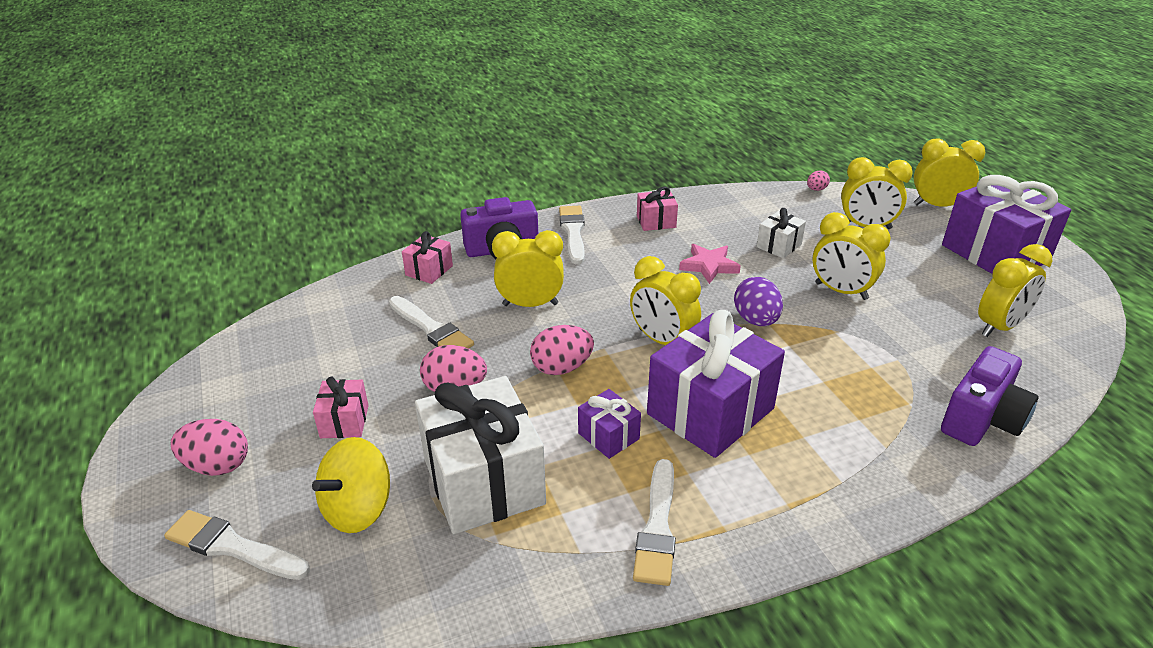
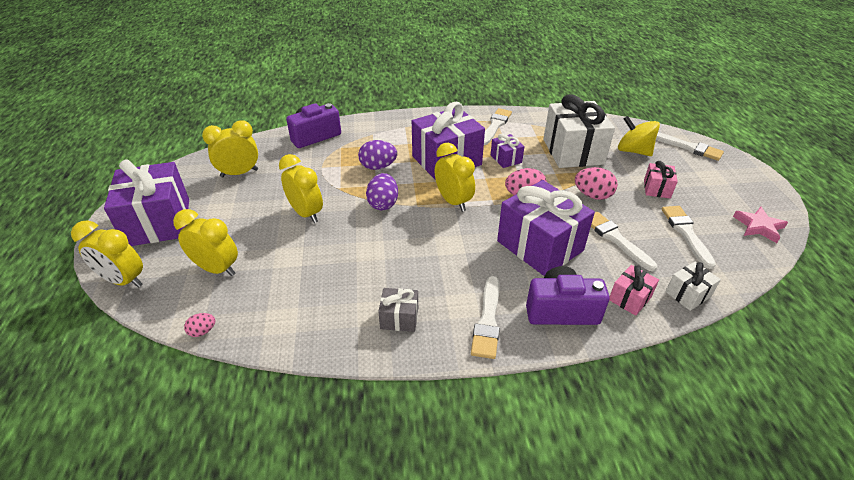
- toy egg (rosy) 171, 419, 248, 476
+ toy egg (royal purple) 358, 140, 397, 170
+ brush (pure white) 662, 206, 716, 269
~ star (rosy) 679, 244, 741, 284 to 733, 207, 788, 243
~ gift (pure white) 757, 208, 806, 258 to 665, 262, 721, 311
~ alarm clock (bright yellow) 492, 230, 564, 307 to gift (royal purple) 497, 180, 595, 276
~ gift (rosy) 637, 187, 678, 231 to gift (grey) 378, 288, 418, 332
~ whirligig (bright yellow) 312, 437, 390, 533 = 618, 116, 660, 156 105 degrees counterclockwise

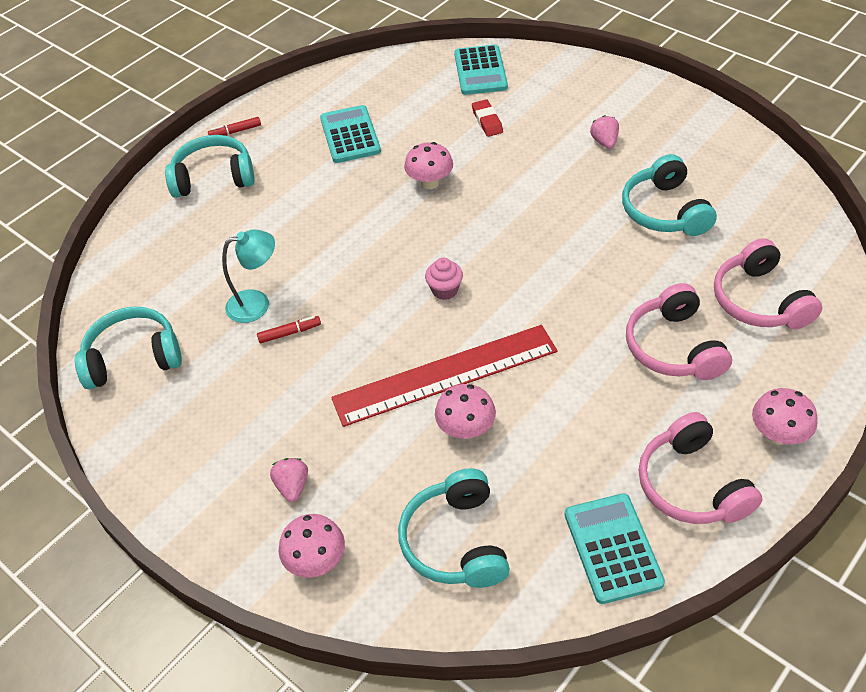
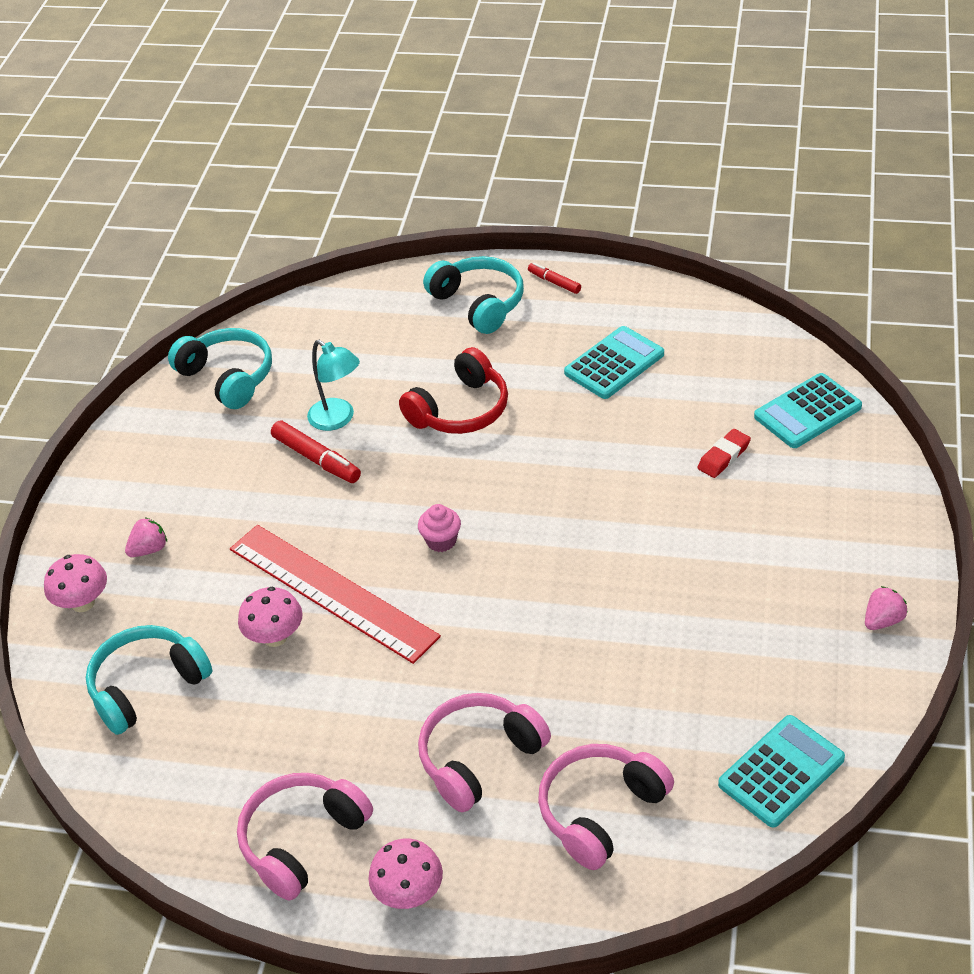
- mushroom (rosy) 404, 142, 453, 189
- headphones (teal) 622, 154, 717, 236
+ headphones (scarlet) 399, 347, 508, 434
~ calculator (teal) 565, 493, 665, 604 to 718, 715, 845, 828
~ toy strawberry (rosy) 590, 115, 619, 149 to 865, 586, 907, 630
~ felt pen (scarlet) 257, 316, 321, 343 = 271, 421, 361, 483 x1.66

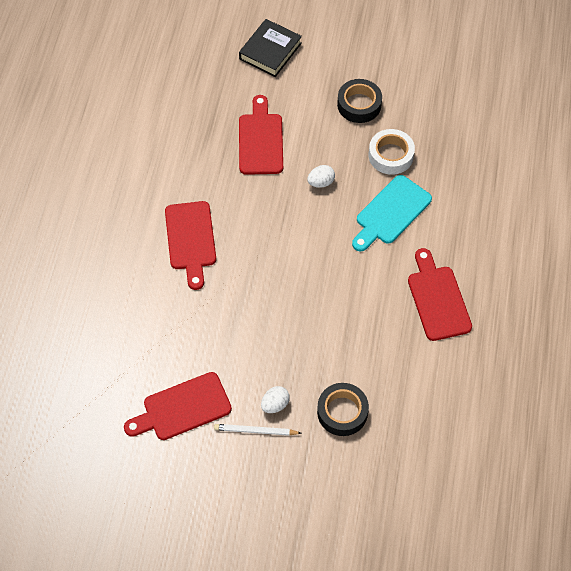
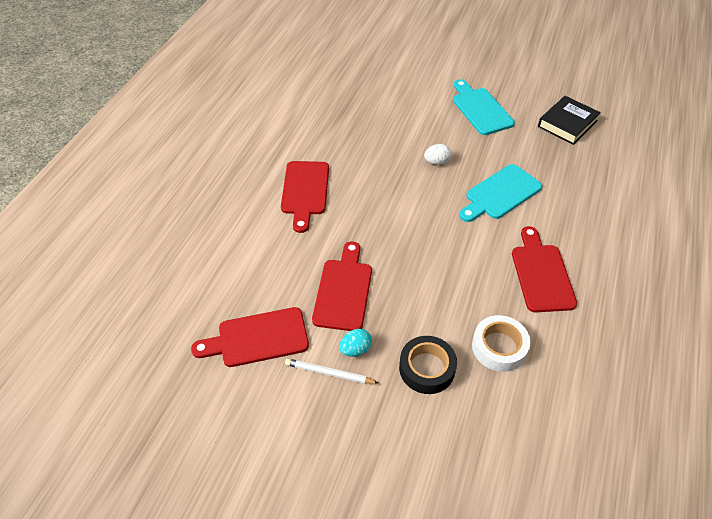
~ hardback (black) 239, 19, 302, 77 to 538, 96, 601, 145
~ bread board (scarlet) 239, 95, 283, 175 to 312, 241, 372, 331
~ roll of tape (pure white) 369, 129, 415, 175 to 472, 315, 530, 372
~ roll of tape (black) 337, 79, 382, 123 to bread board (teal) 453, 79, 515, 135
~ toy egg (pure white) 261, 386, 290, 413 to toy egg (teal) 339, 329, 372, 357

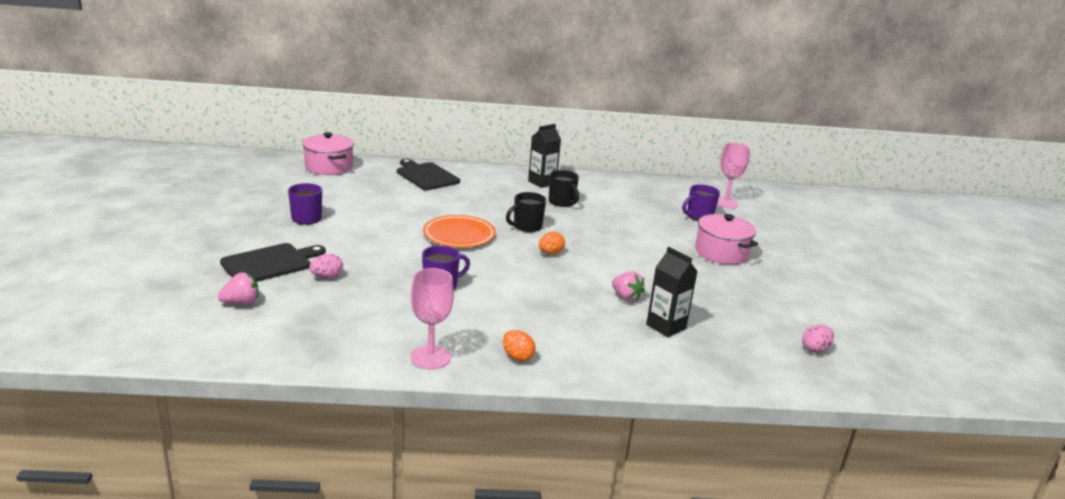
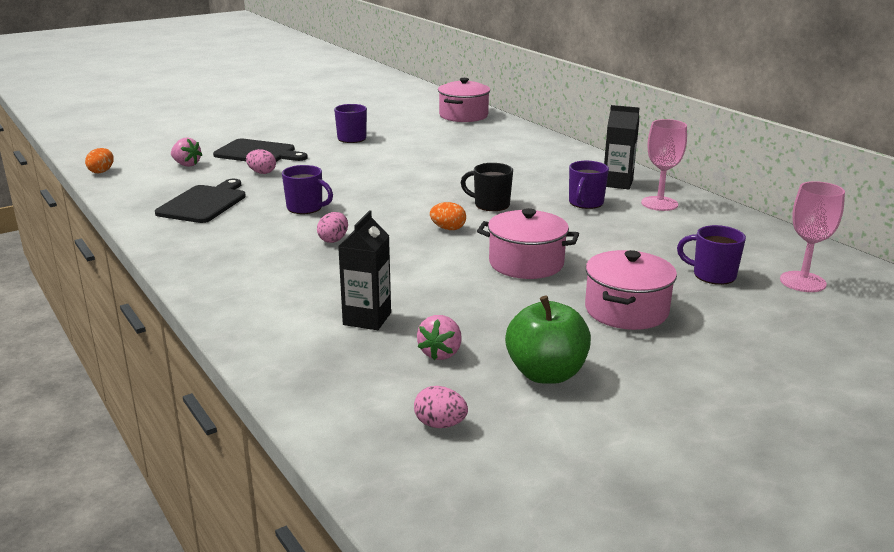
- plate (orange-coloured) 423, 215, 496, 247
+ toy egg (rosy) 317, 212, 348, 243
+ pot (rosy) 477, 208, 579, 279
+ toy apple (emerald) 505, 296, 591, 384
~ bread board (black) 397, 159, 460, 190 to 155, 179, 246, 223
~ chalice (rosy) 410, 268, 454, 369 to 641, 119, 687, 211
~ toy egg (orange-coloured) 503, 330, 536, 362 to 85, 148, 114, 173
~ toy strawberry (rosy) 612, 271, 645, 302 to 417, 315, 462, 360
~ mug (black) 549, 170, 579, 207 to mug (royal purple) 569, 161, 609, 209

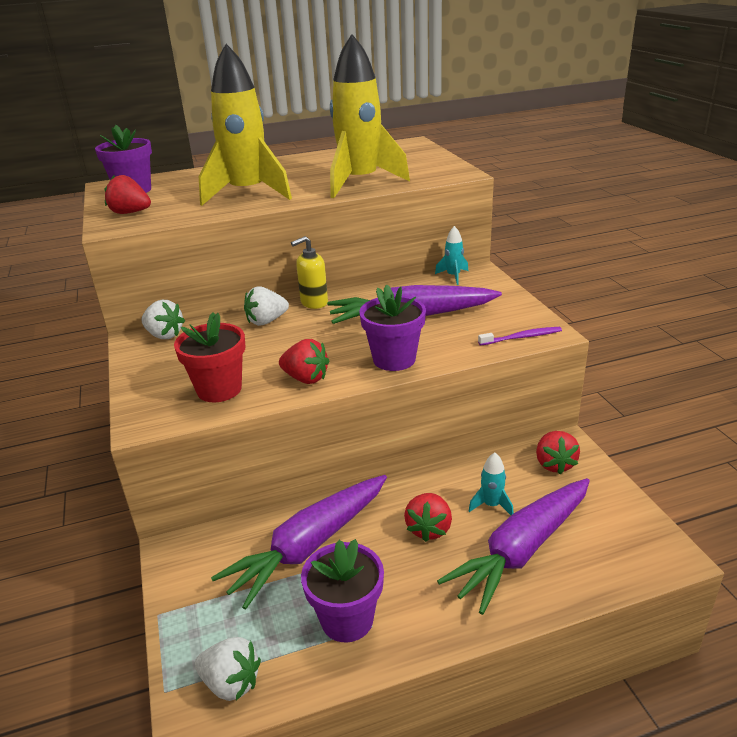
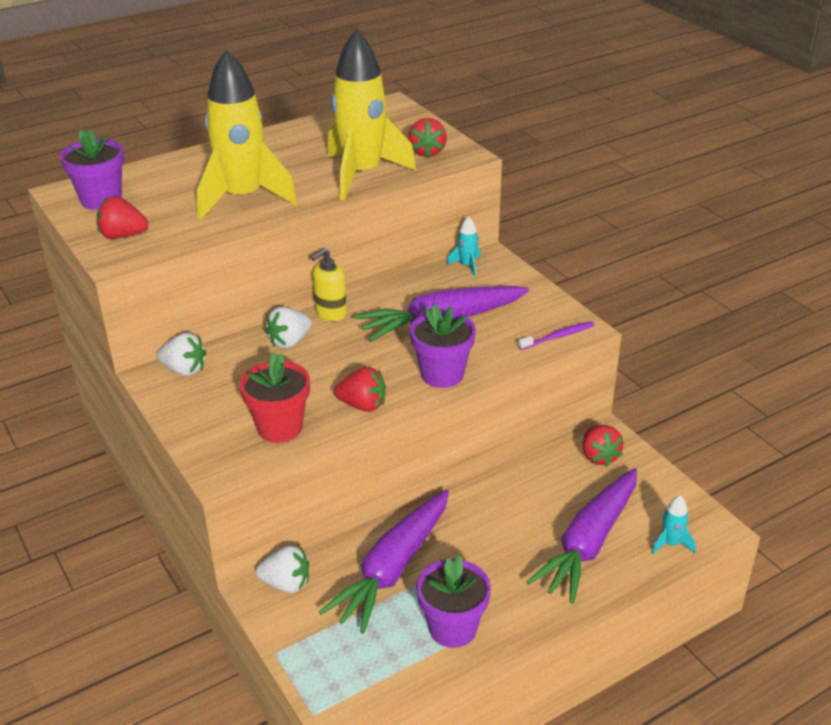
~ toy strawberry (pure white) 195, 637, 261, 701 to 255, 545, 309, 593
~ toy strawberry (scarlet) 404, 493, 452, 542 to 408, 118, 447, 157
~ toy rocket (teal) 469, 453, 514, 515 to 651, 495, 696, 555

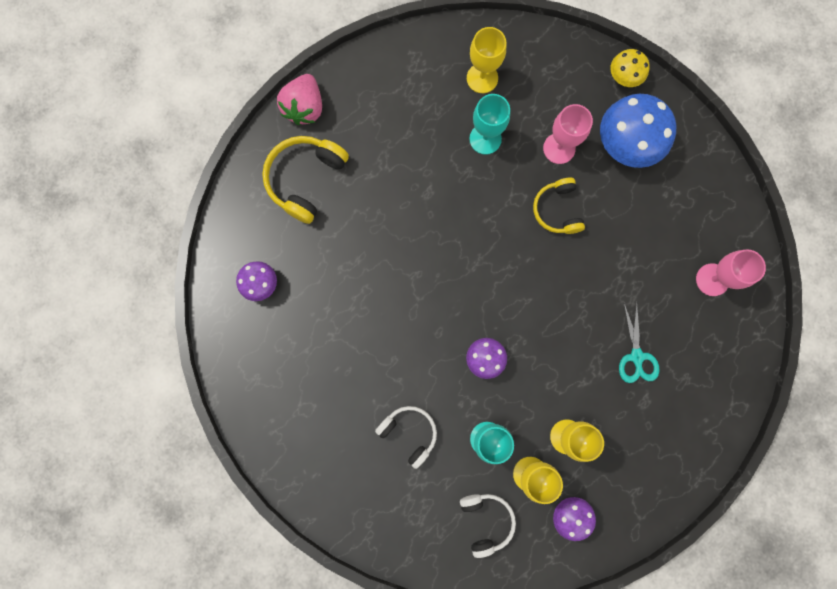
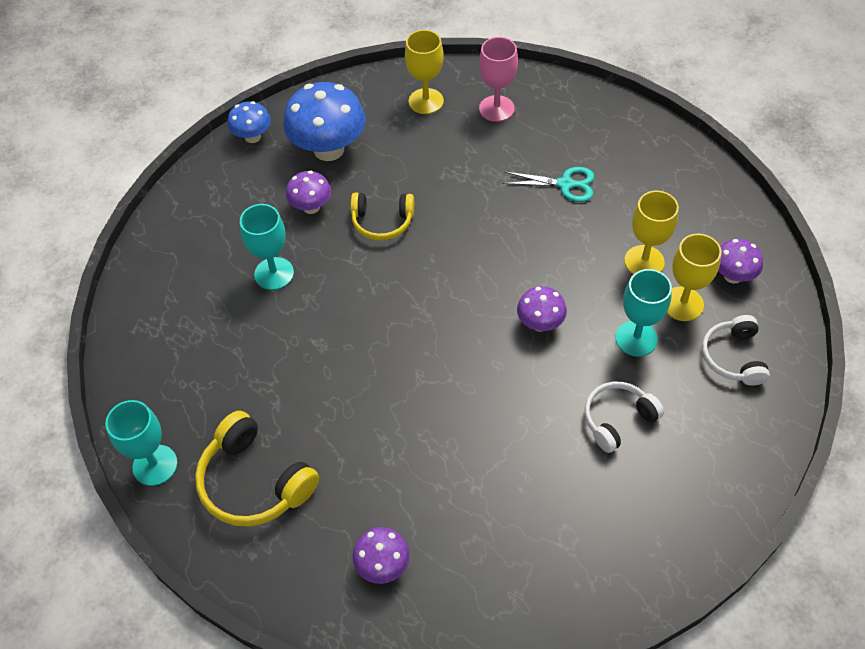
~ chalice (bright yellow) 467, 27, 506, 93 to 405, 30, 444, 114
~ toy strawberry (rosy) 277, 74, 322, 125 to chalice (teal) 105, 400, 178, 486
~ chalice (rosy) 543, 104, 593, 164 to mushroom (royal purple) 286, 171, 331, 214
~ mushroom (bright yellow) 611, 49, 650, 87 to mushroom (royal blue) 228, 101, 271, 143
~ headphones (pure white) 460, 494, 516, 558 = 702, 315, 770, 386 90 degrees counterclockwise

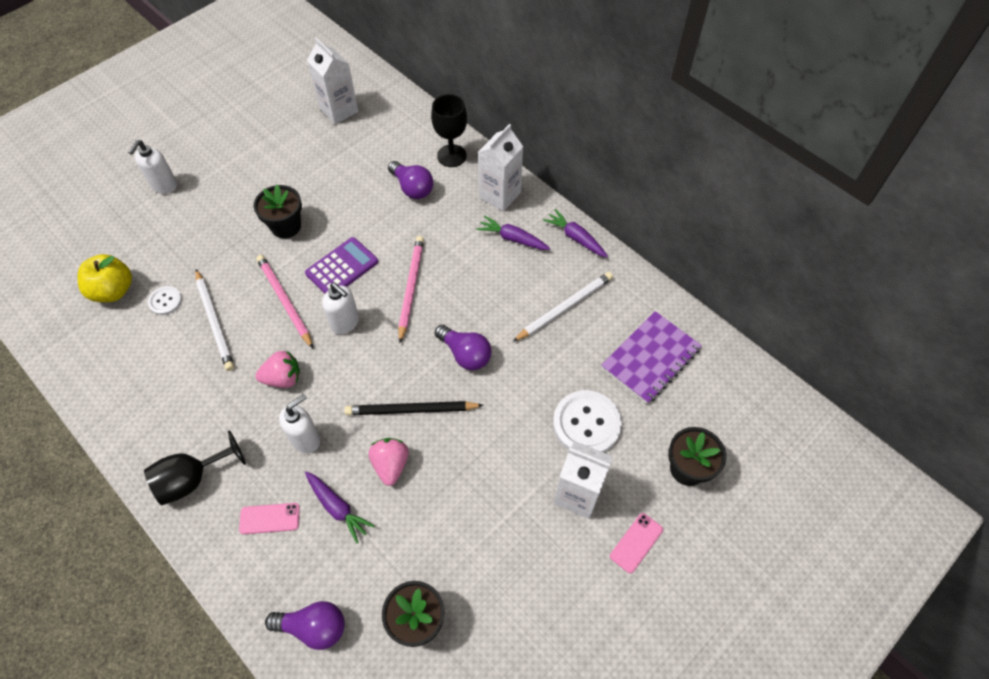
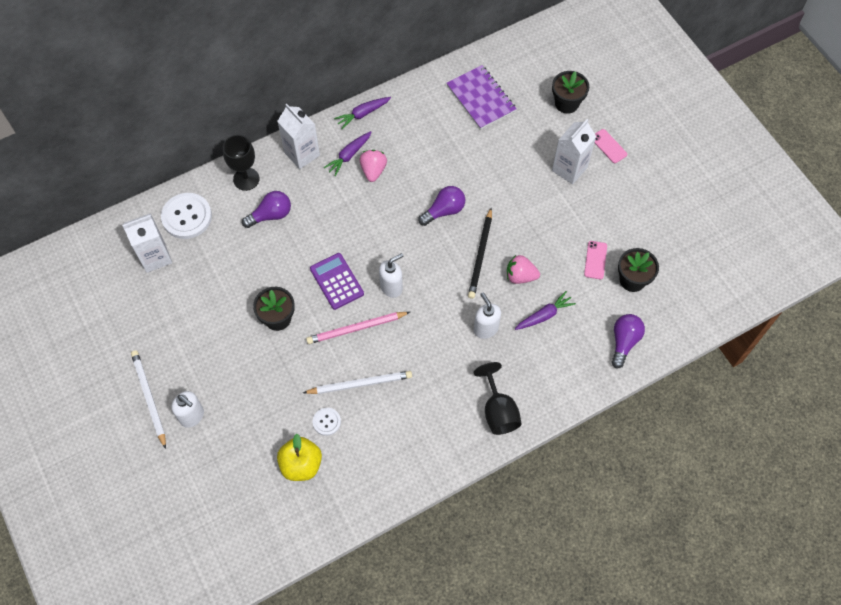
- pencil (rosy) 398, 236, 424, 343
~ smartphone (rosy) 239, 503, 300, 534 to 584, 241, 607, 279
~ toy strawberry (rosy) 255, 350, 300, 388 to 359, 150, 387, 182
~ pencil (pure white) 513, 272, 613, 342 to 131, 350, 166, 449
~ shirt button (pure white) 553, 390, 622, 453 to 161, 193, 212, 239

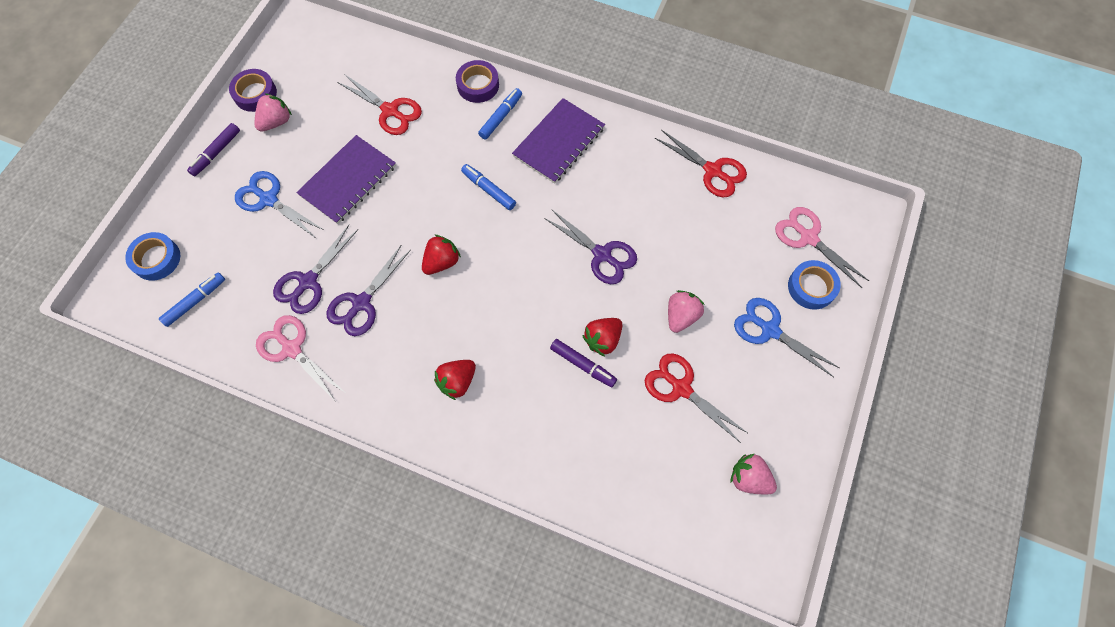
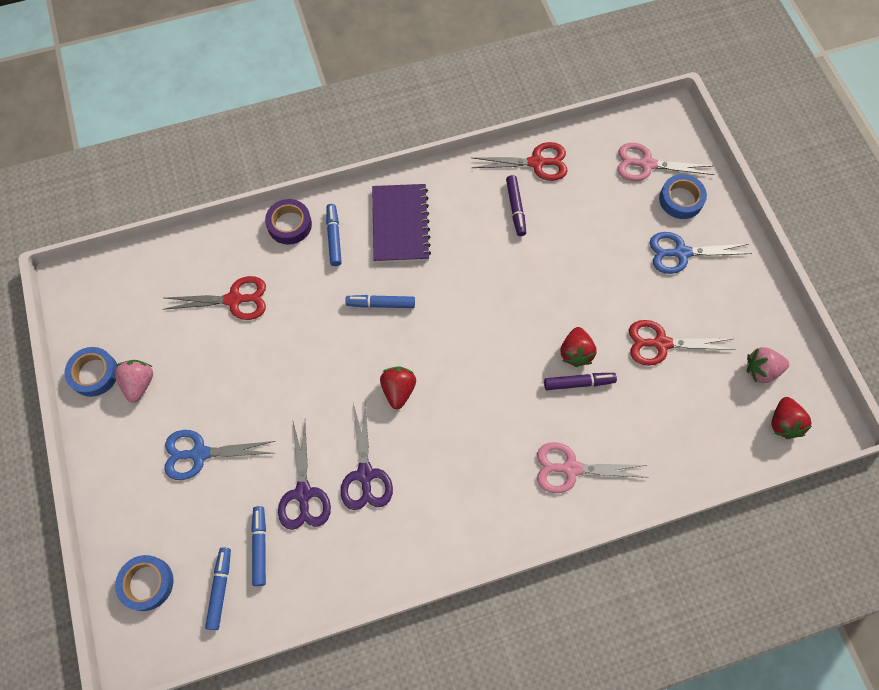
- notebook (royal purple) 296, 135, 396, 224
- pair of scissors (royal purple) 544, 209, 637, 284
- toy strawberry (rosy) 668, 290, 704, 333
+ felt pen (royal blue) 251, 506, 266, 586
~ felt pen (royal purple) 187, 123, 240, 176 to 506, 175, 526, 236
~ pair of scissors (rosy) 256, 315, 344, 402 to 537, 442, 649, 494
~ toy strawberry (scarlet) 434, 360, 476, 400 to 771, 397, 812, 439
~ roll of tape (royal purple) 229, 69, 277, 112 to roll of tape (royal blue) 64, 347, 118, 397

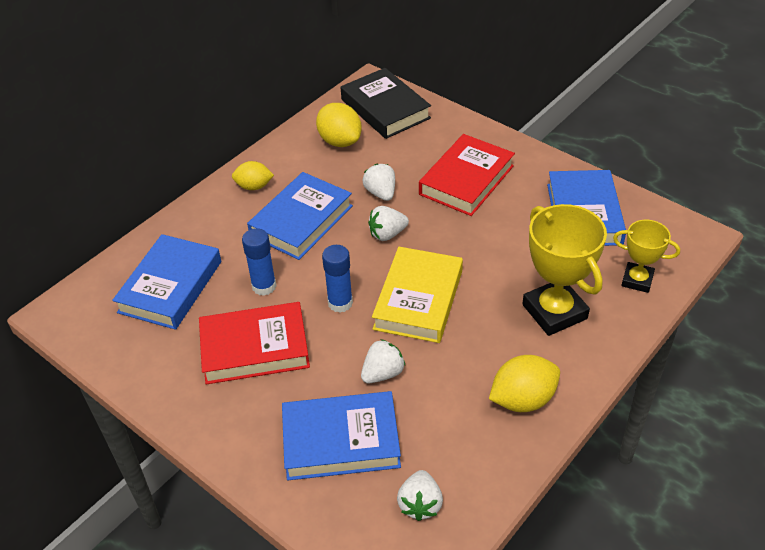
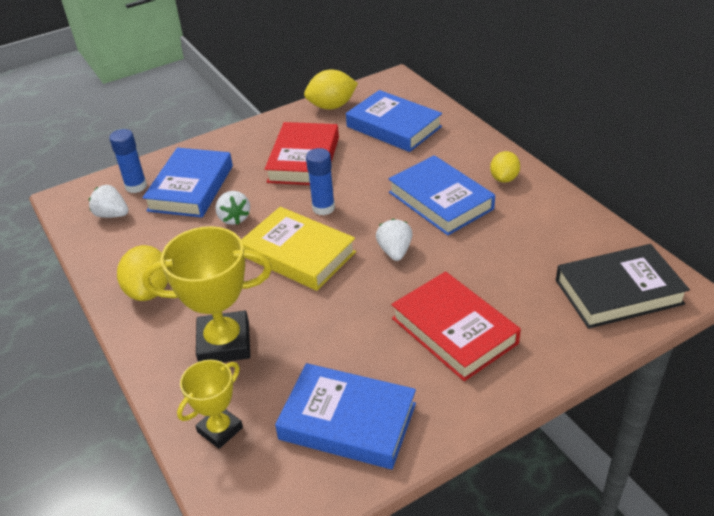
- toy strawberry (pure white) 363, 164, 395, 201
~ stick of glue (royal blue) 242, 228, 276, 296 to 109, 129, 147, 193
~ citrus fruit (bright yellow) 316, 103, 362, 147 to 304, 70, 358, 110

